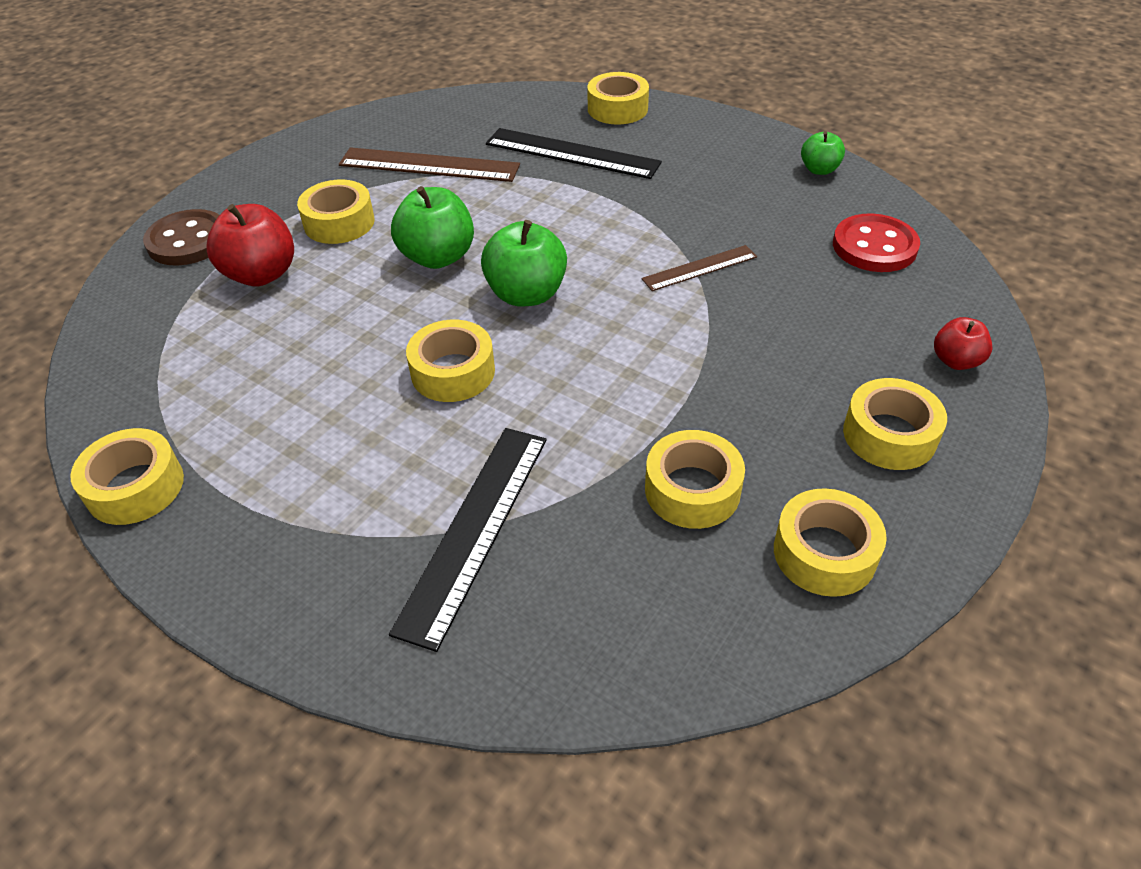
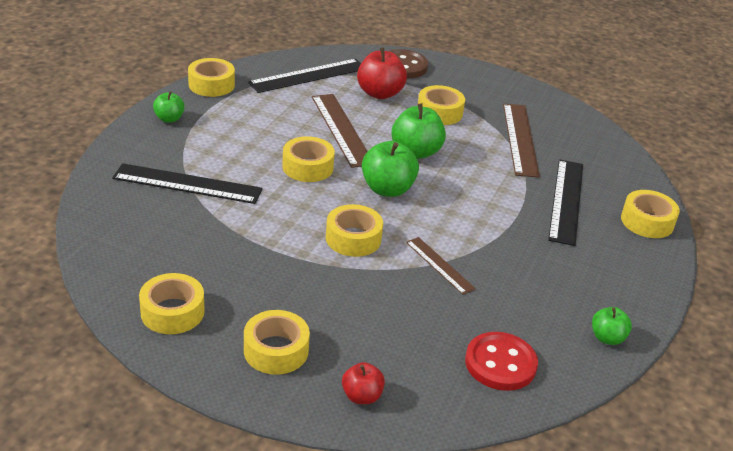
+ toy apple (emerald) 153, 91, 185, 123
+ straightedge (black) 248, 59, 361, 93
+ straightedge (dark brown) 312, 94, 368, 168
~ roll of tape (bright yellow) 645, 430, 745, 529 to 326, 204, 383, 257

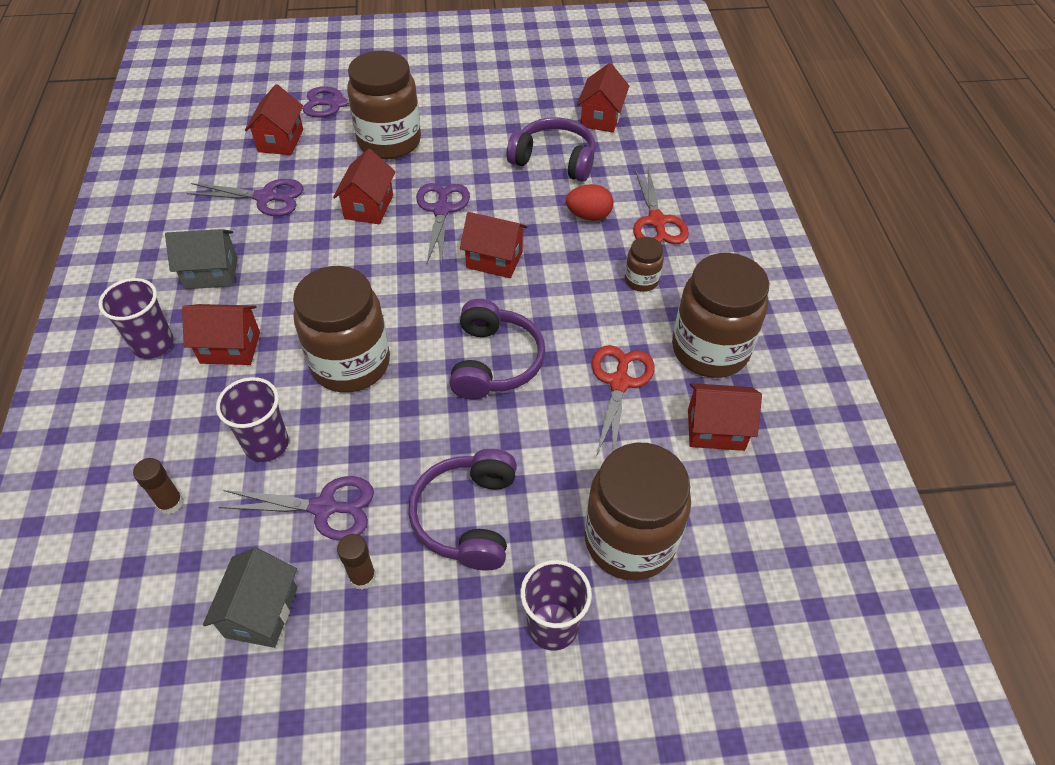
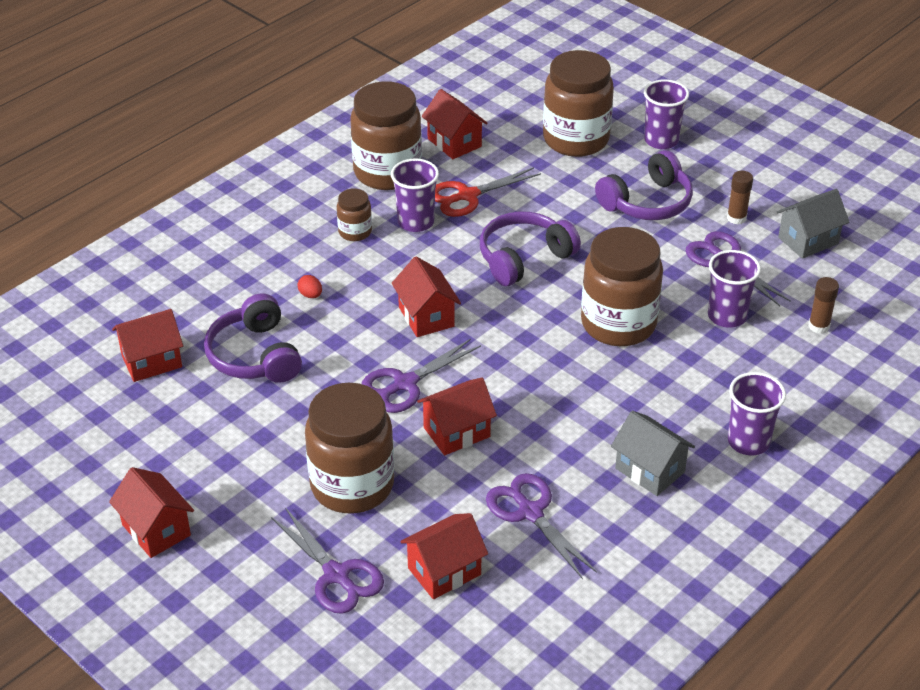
- pair of scissors (scarlet) 633, 167, 689, 244
+ beaker (royal purple) 391, 158, 439, 232
~ toy house (scarlet) 182, 304, 260, 365 to 109, 467, 194, 558
~ toy egg (scarlet) 566, 184, 613, 221 = 297, 275, 322, 298 x0.58

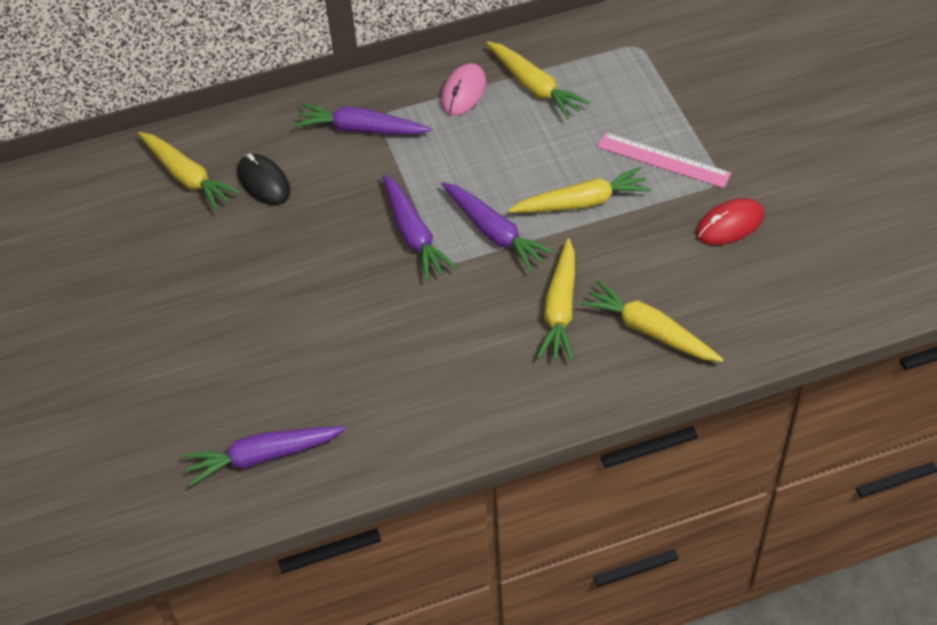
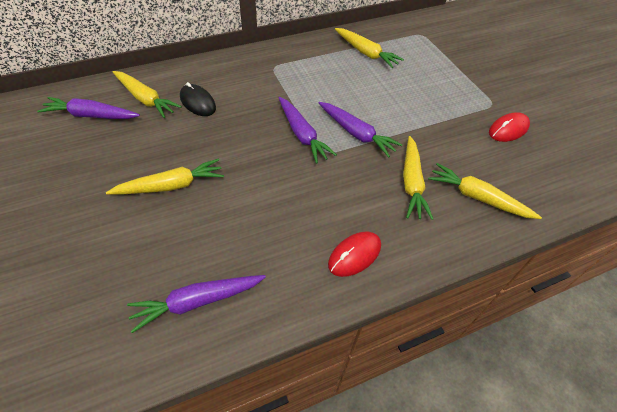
- PC mouse (rosy) 441, 63, 486, 116
- straightedge (rosy) 597, 132, 731, 188
+ PC mouse (scarlet) 328, 232, 381, 277
~ root vegetable (royal purple) 294, 103, 432, 135 to 37, 97, 140, 119
~ root vegetable (bright yellow) 508, 167, 652, 213 to 106, 159, 224, 195

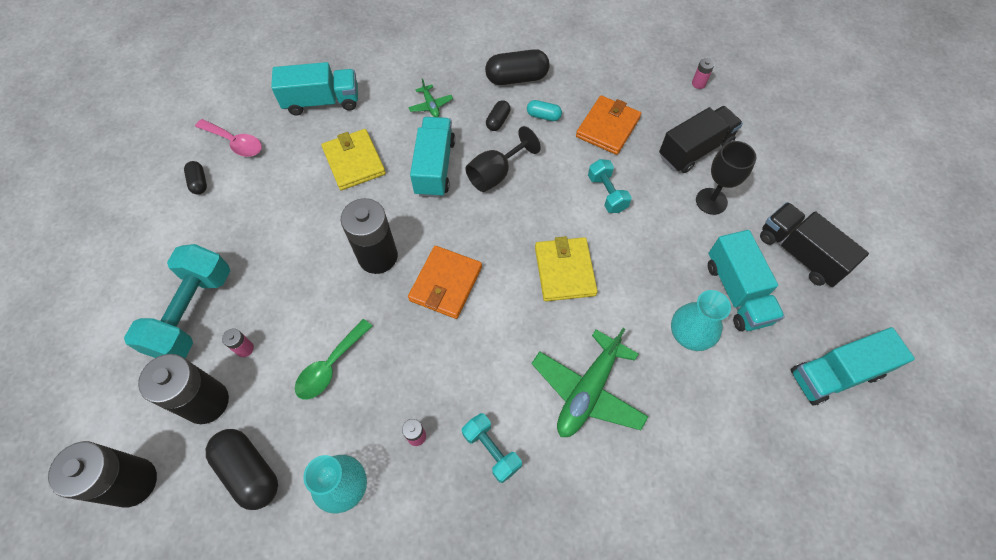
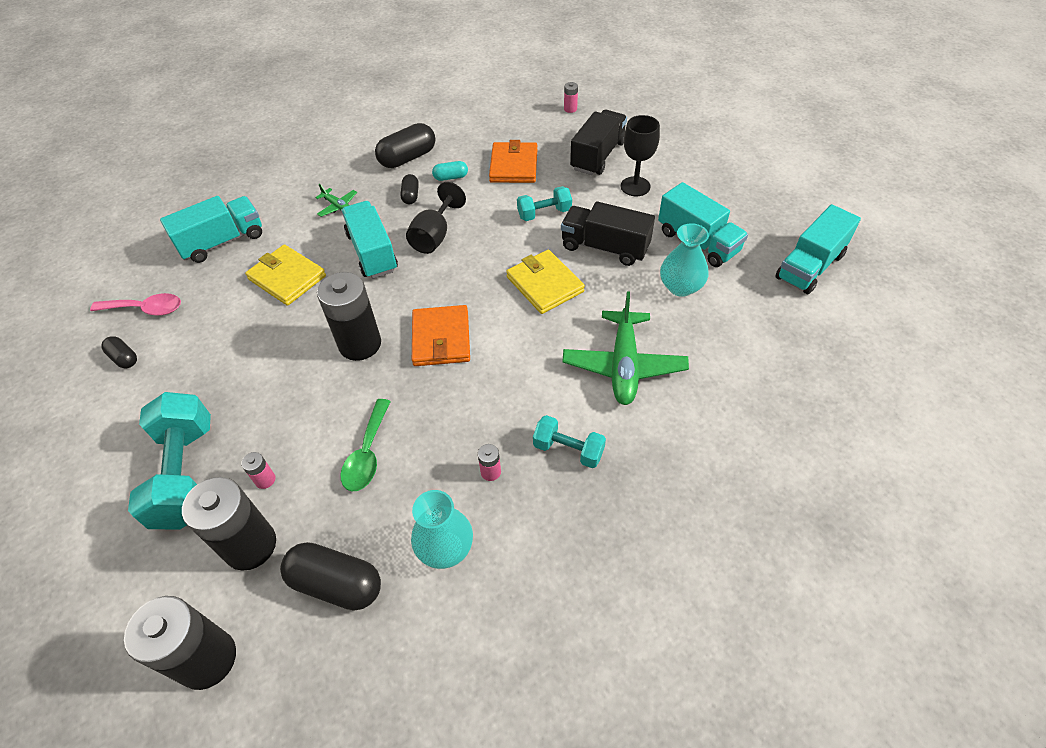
~ toy truck (black) 760, 202, 869, 287 to 561, 201, 655, 266
~ hand weight (teal) 588, 159, 632, 213 = 517, 186, 572, 221 60 degrees counterclockwise

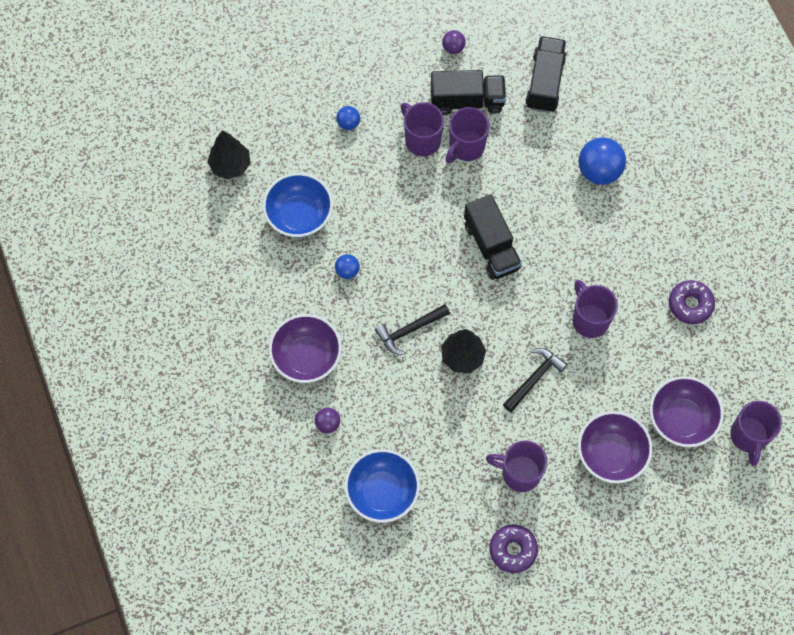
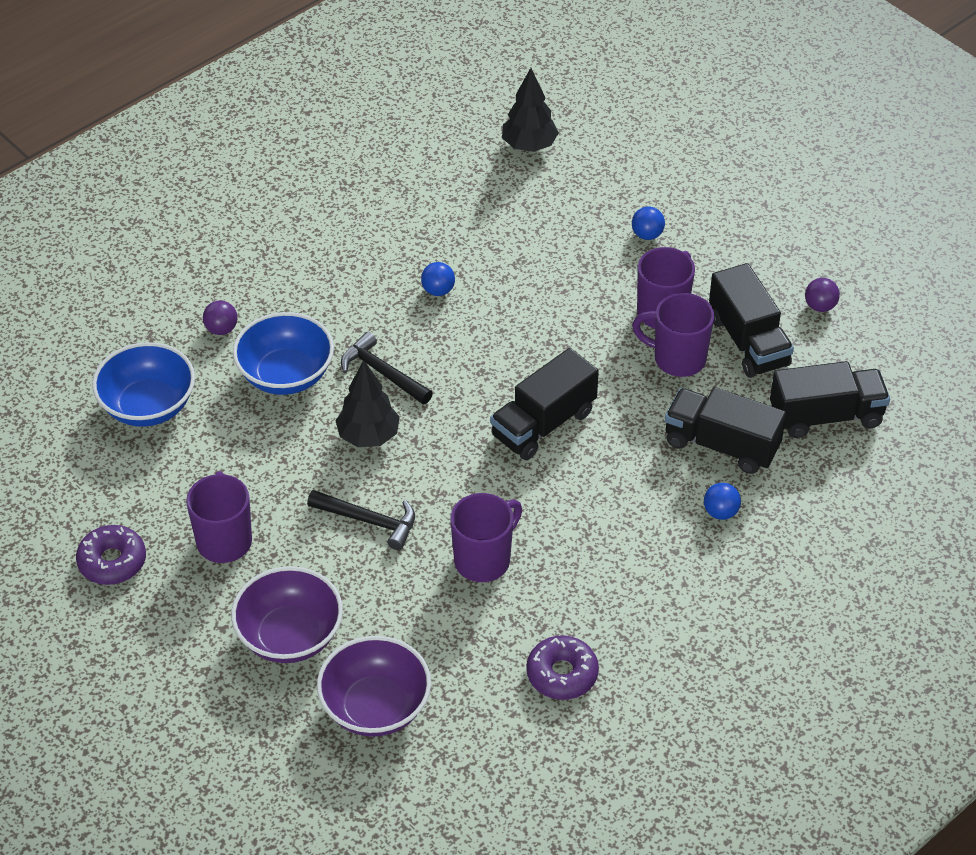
- bowl (royal purple) 269, 314, 342, 383
- mug (royal purple) 730, 401, 782, 466
+ toy truck (black) 665, 387, 786, 474
~ bowl (royal blue) 263, 173, 333, 237 to 233, 312, 334, 395
~ play ball (royal blue) 578, 137, 626, 185 = 704, 483, 741, 520 x0.52

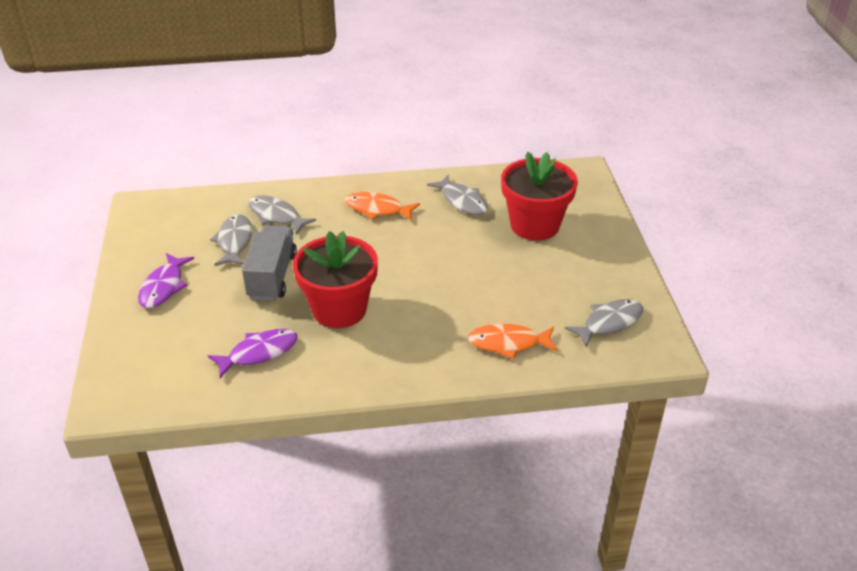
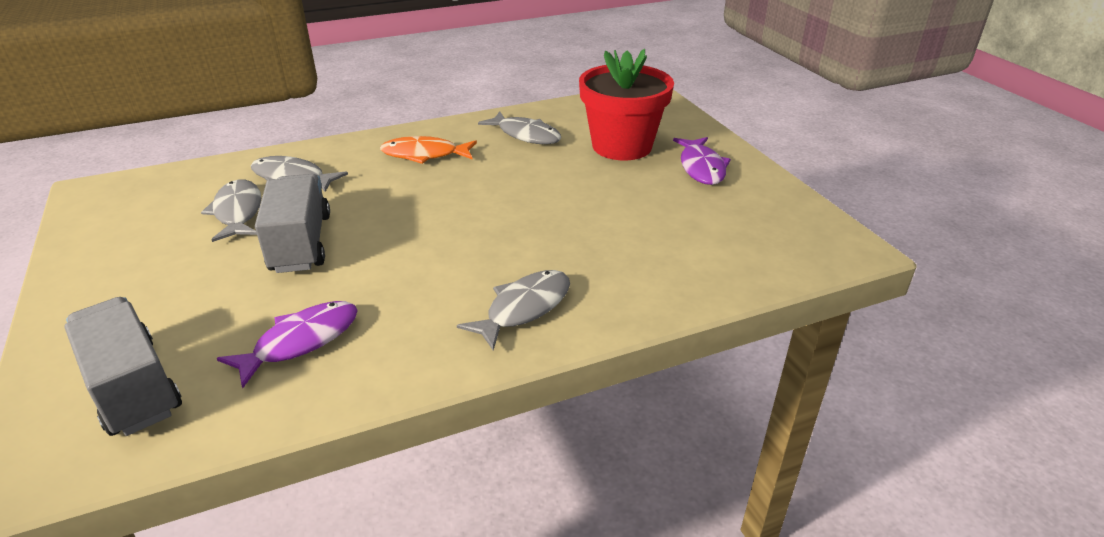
- flower pot (scarlet) 293, 231, 378, 328
- fish (orange-coloured) 468, 324, 557, 359
+ toy truck (grey) 64, 297, 182, 436
~ fish (royal purple) 138, 253, 194, 308 to 673, 137, 731, 185
~ fish (grey) 565, 299, 643, 348 to 457, 270, 570, 351

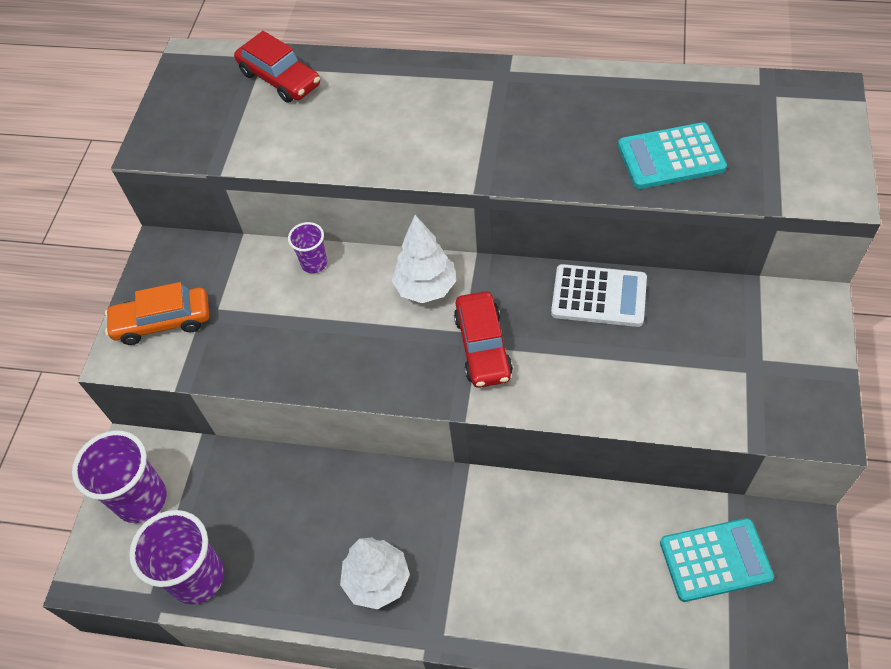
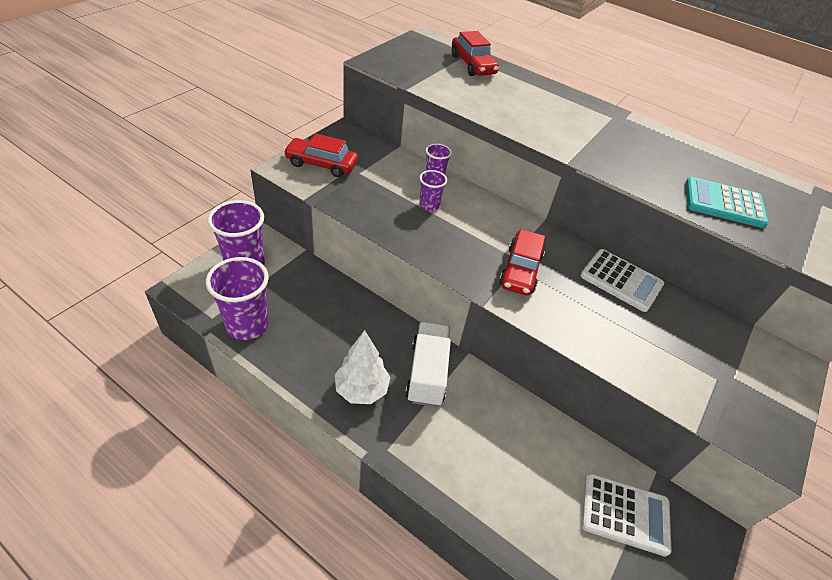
- tree (pure white) 391, 215, 456, 303
+ toy truck (pure white) 405, 322, 451, 407
+ beaker (royal purple) 419, 170, 447, 212
~ toy car (orange-coloured) 105, 282, 209, 345 to toy car (scarlet) 283, 134, 358, 177
~ calculator (teal) 660, 518, 774, 602 to calculator (pure white) 582, 473, 672, 557

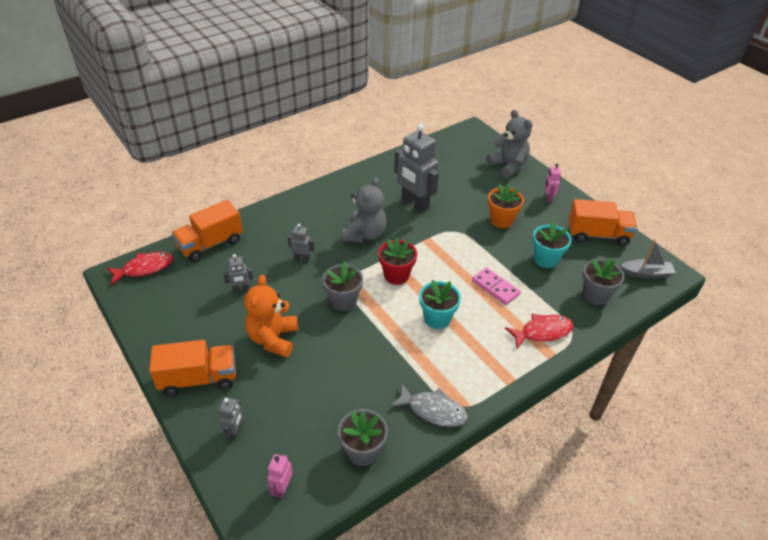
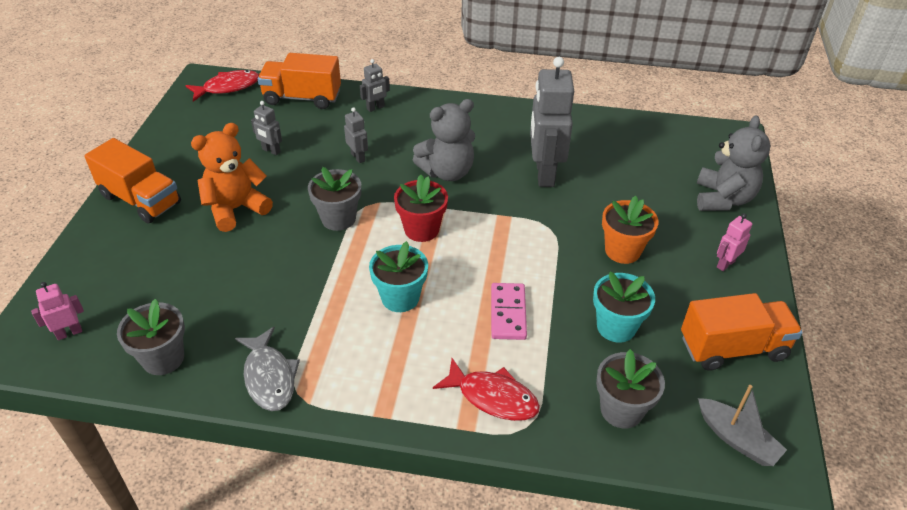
~ toy robot (grey) 218, 397, 243, 441 to 360, 59, 390, 112
~ fish (scarlet) 107, 252, 173, 285 = 185, 70, 259, 102 45 degrees counterclockwise
~ toy truck (orange-coloured) 568, 199, 637, 246 = 681, 293, 803, 371 60 degrees counterclockwise

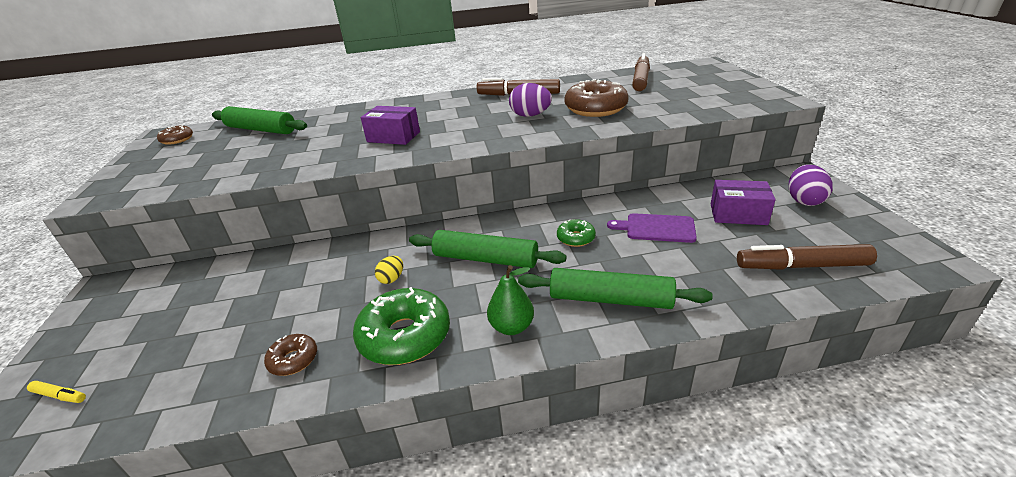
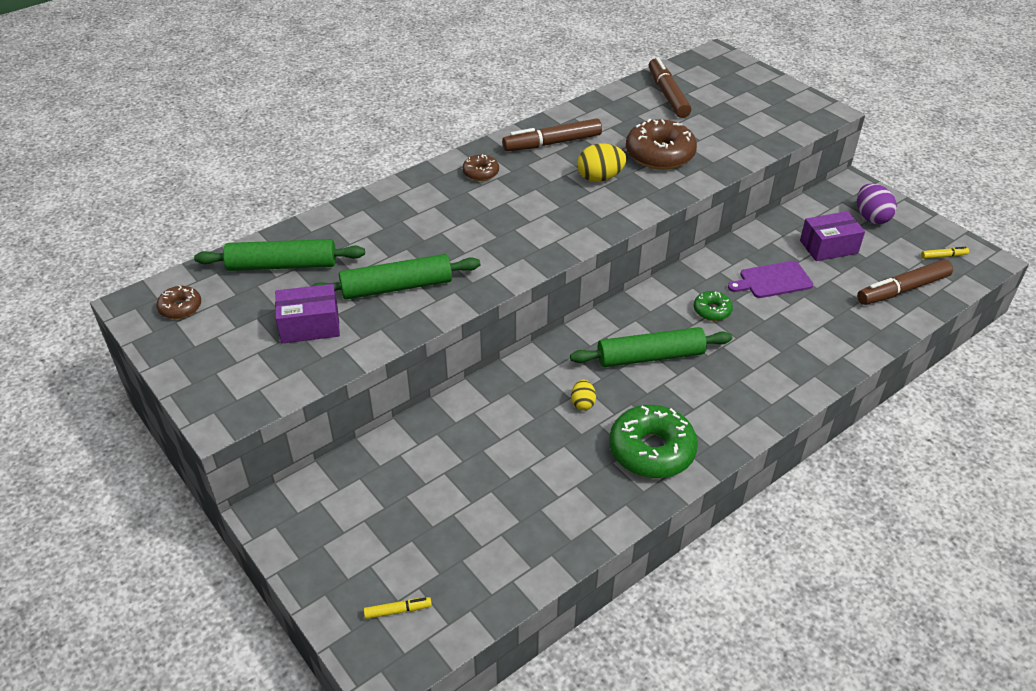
- pear (emerald) 487, 265, 534, 335
+ felt pen (bright yellow) 921, 247, 969, 259
~ glazed donut (dark brown) 264, 334, 317, 376 to 462, 154, 499, 181
~ box (royal purple) 361, 106, 420, 145 to 275, 284, 340, 344
~ pastry roller (emerald) 518, 268, 713, 309 to 312, 254, 480, 299
~ toy egg (royal purple) 509, 83, 552, 117 to toy egg (bright yellow) 577, 144, 627, 182

